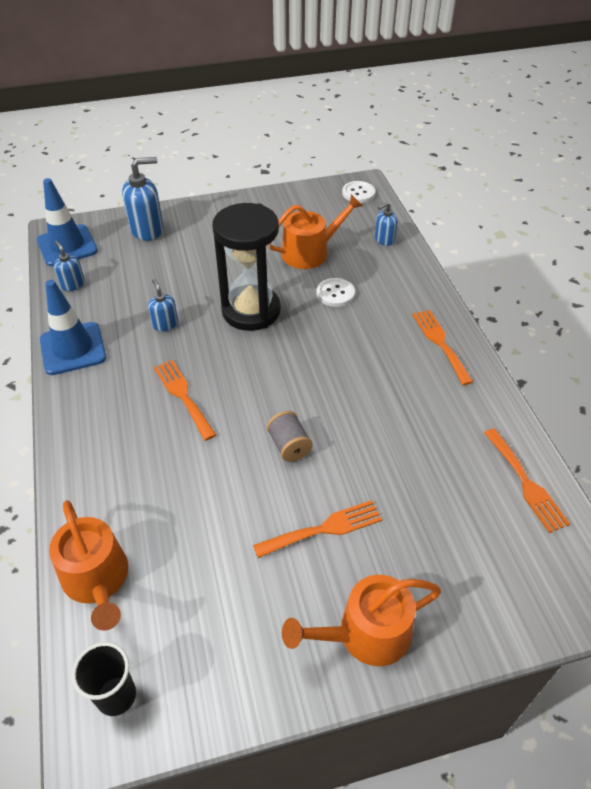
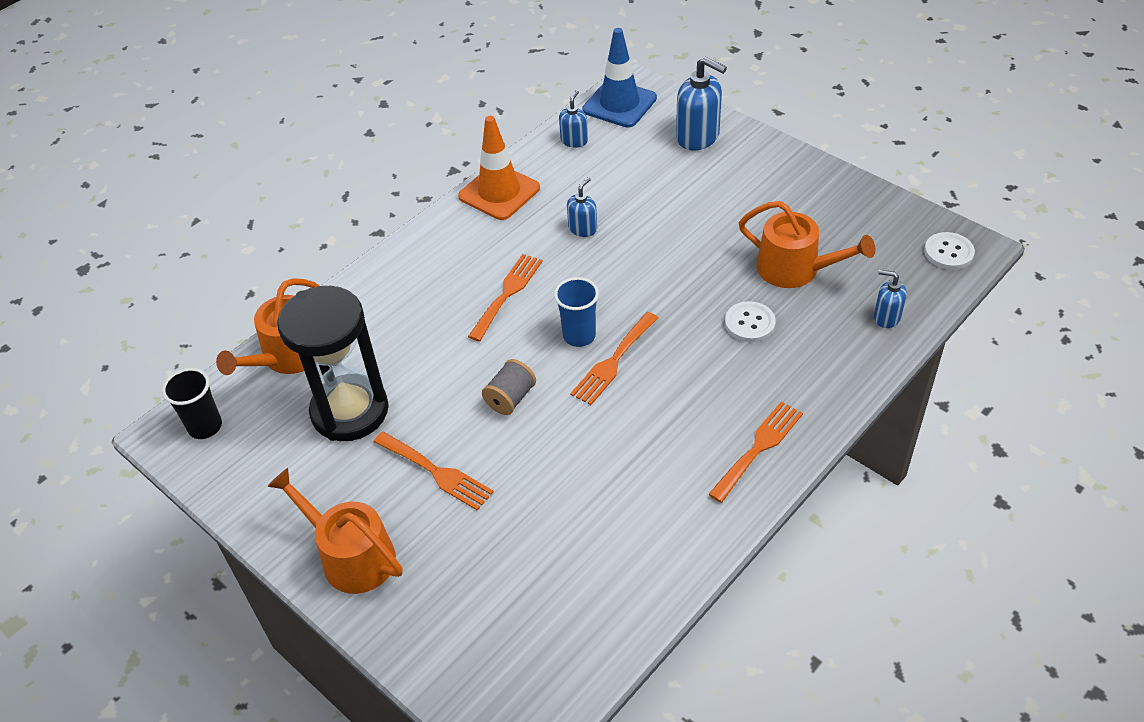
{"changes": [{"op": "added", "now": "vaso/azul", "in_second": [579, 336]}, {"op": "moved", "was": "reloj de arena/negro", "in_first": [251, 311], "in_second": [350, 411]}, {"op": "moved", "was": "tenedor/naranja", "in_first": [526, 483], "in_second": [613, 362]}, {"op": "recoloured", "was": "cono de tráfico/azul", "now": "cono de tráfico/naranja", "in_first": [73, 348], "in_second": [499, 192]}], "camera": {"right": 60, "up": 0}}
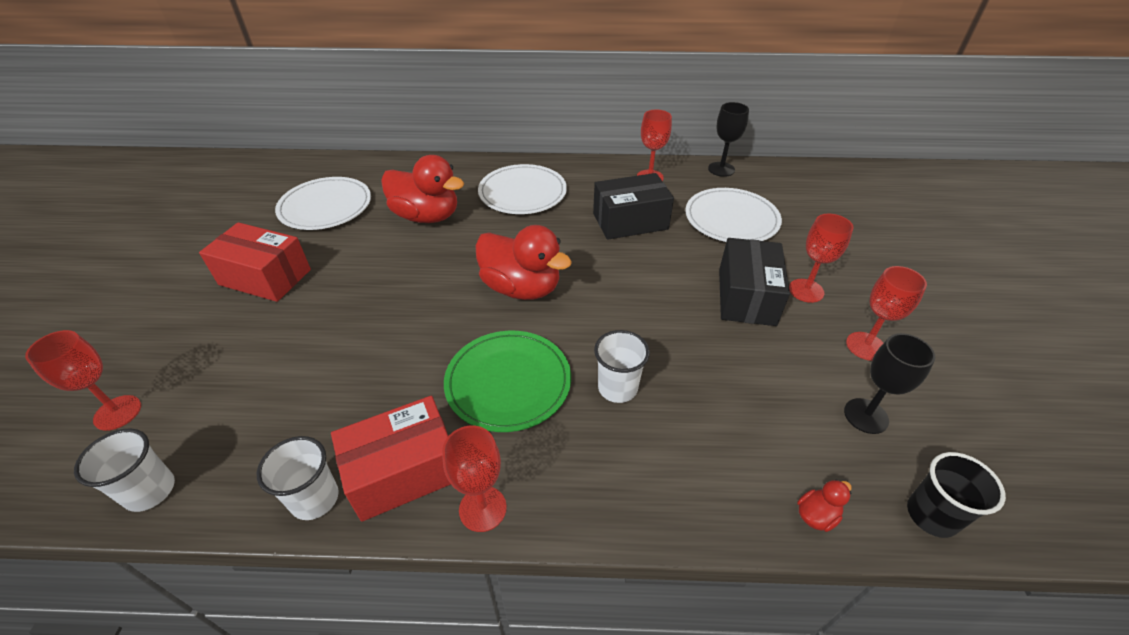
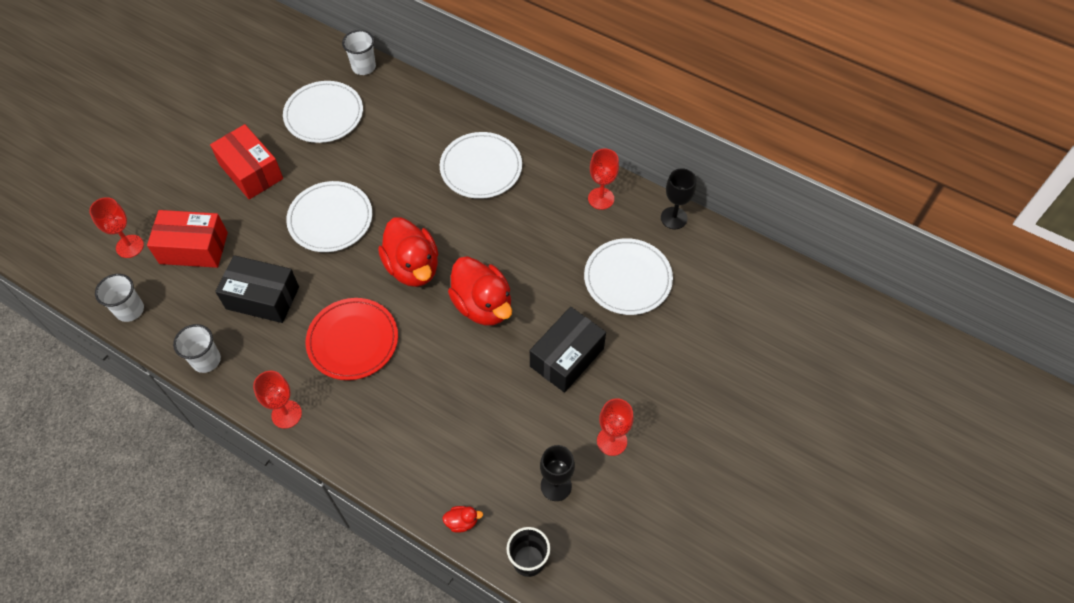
{"changes": [{"op": "removed", "was": "copa/rojo", "in_first": [806, 290]}, {"op": "added", "now": "plato/blanco", "in_second": [330, 219]}, {"op": "moved", "was": "caja/rojo", "in_first": [403, 471], "in_second": [194, 248]}, {"op": "moved", "was": "pato/rojo", "in_first": [426, 216], "in_second": [483, 305]}, {"op": "moved", "was": "caja/negro", "in_first": [630, 221], "in_second": [262, 298]}, {"op": "moved", "was": "vaso/blanco", "in_first": [617, 388], "in_second": [364, 67]}, {"op": "recoloured", "was": "plato/verde", "now": "plato/rojo", "in_first": [508, 382], "in_second": [353, 340]}], "camera": {"right": 30, "up": 15}}
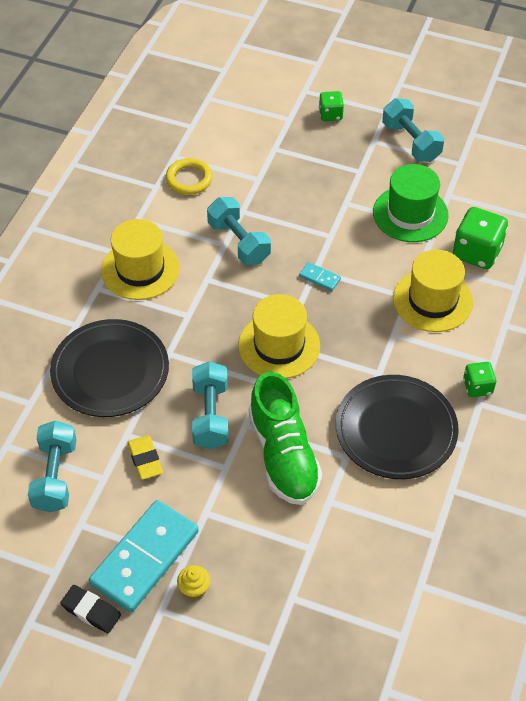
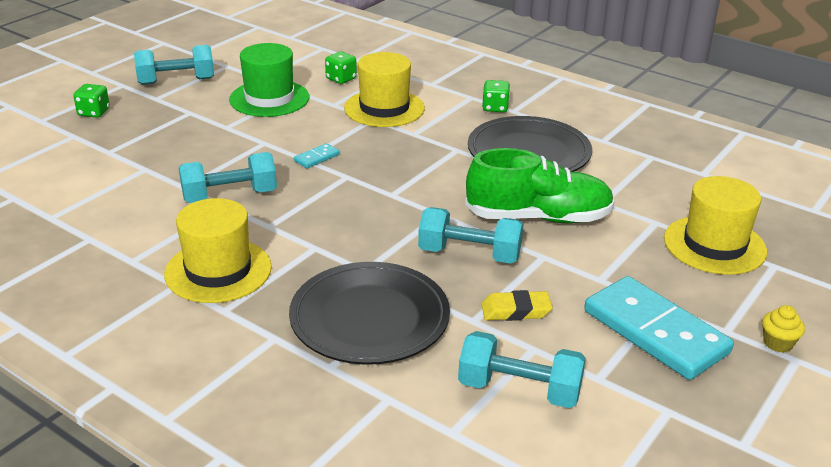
{"changes": [{"op": "removed", "was": "goma de borrar/negro", "in_first": [91, 611]}, {"op": "removed", "was": "anillo/amarillo", "in_first": [189, 179]}, {"op": "moved", "was": "magdalena/amarillo", "in_first": [194, 589], "in_second": [778, 343]}, {"op": "moved", "was": "sombrero/amarillo", "in_first": [279, 345], "in_second": [714, 245]}, {"op": "resized", "was": "dado/verde", "in_first": [477, 252], "in_second": [341, 79], "ratio": 0.57}], "camera": {"right": -75, "up": -20}}
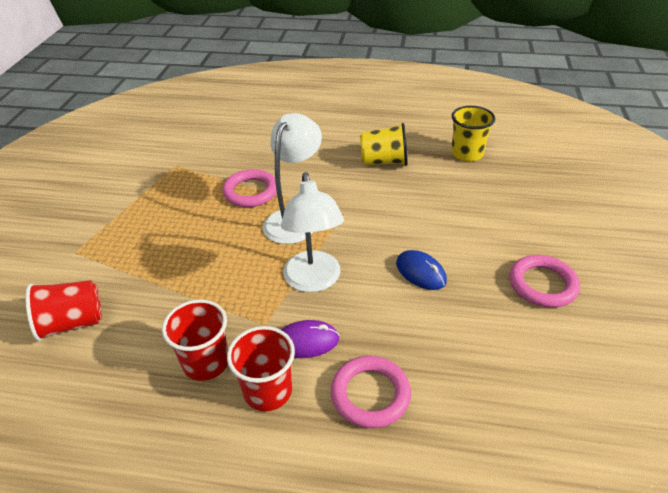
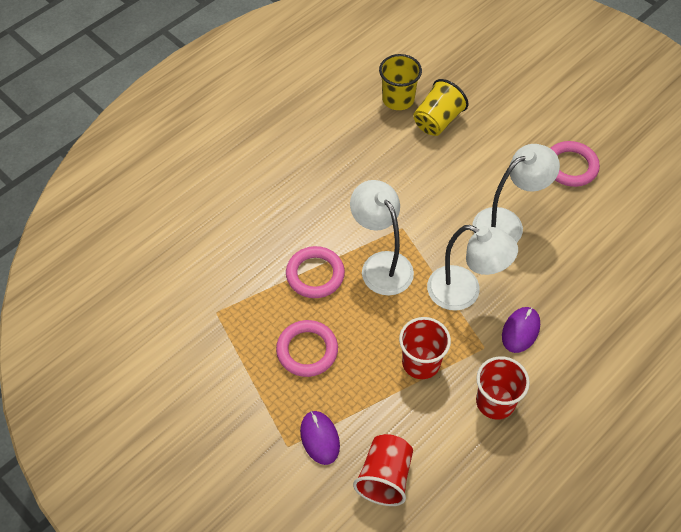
{"changes": [{"op": "added", "now": "ratón/morado", "in_second": [319, 438]}, {"op": "moved", "was": "vaso/rojo", "in_first": [268, 391], "in_second": [421, 362]}, {"op": "moved", "was": "anillo/rosa", "in_first": [370, 394], "in_second": [307, 350]}, {"op": "moved", "was": "vaso/amarillo", "in_first": [384, 162], "in_second": [437, 121]}, {"op": "replaced", "was": "ratón/azul", "now": "lámpara/blanco", "in_first": [421, 272], "in_second": [507, 223]}], "camera": {"right": -55, "up": 15}}
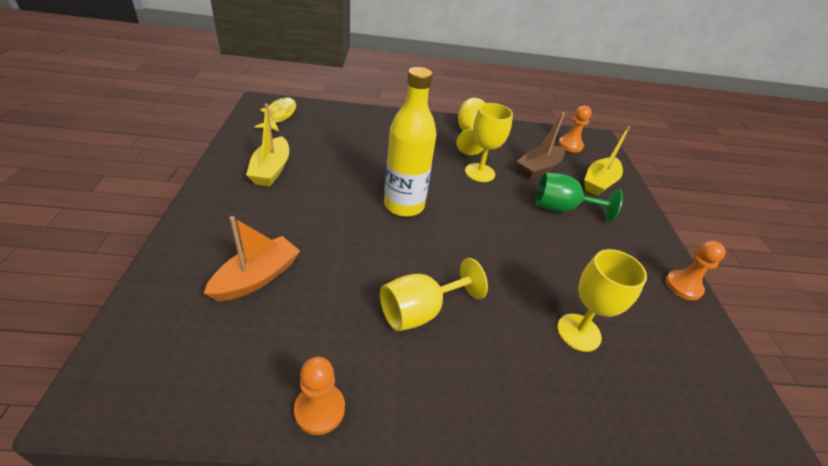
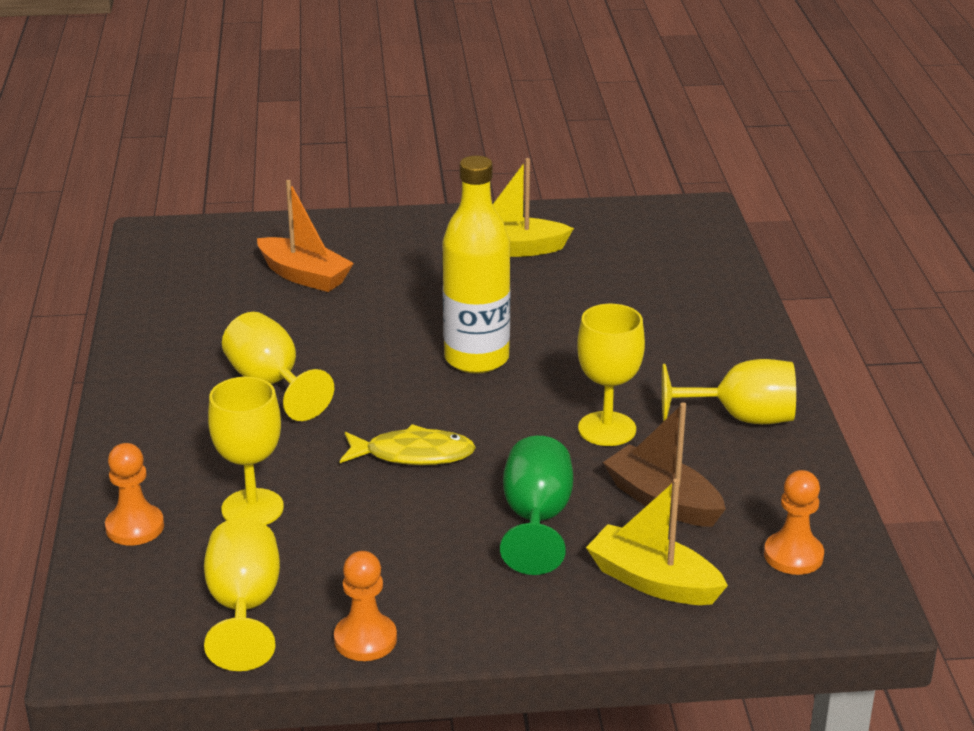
{"changes": [{"op": "added", "now": "copa/amarillo", "in_second": [244, 608]}, {"op": "moved", "was": "pez/amarillo", "in_first": [279, 116], "in_second": [413, 454]}, {"op": "moved", "was": "peón/naranja", "in_first": [319, 409], "in_second": [135, 527]}], "camera": {"right": 90, "up": -10}}
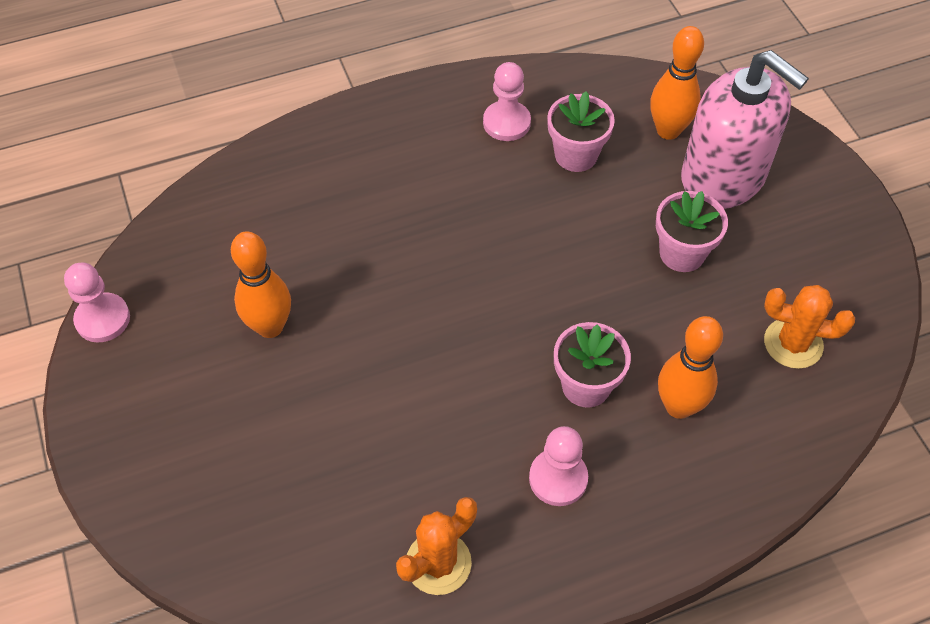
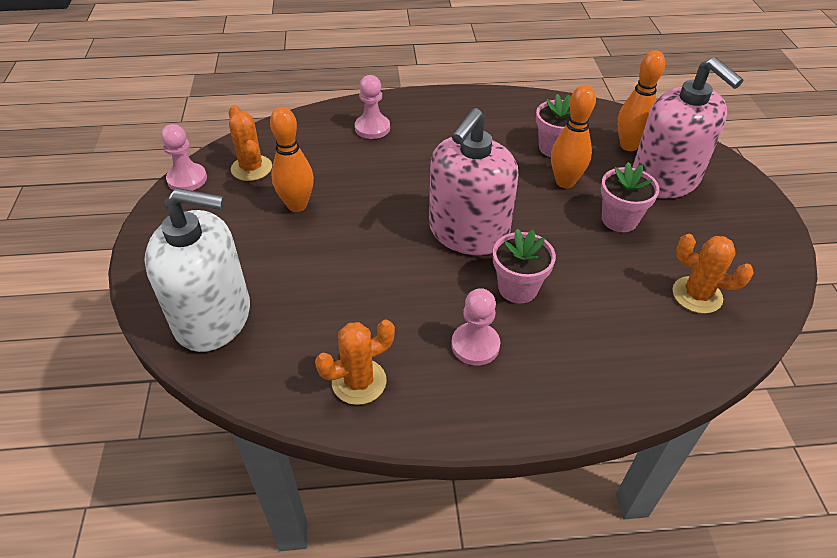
{"changes": [{"op": "added", "now": "dispensador de jabón/blanco", "in_second": [213, 317]}, {"op": "added", "now": "cactus/naranja", "in_second": [251, 168]}, {"op": "added", "now": "dispensador de jabón/rosa", "in_second": [468, 232]}, {"op": "moved", "was": "peón/rosa", "in_first": [506, 123], "in_second": [372, 128]}, {"op": "moved", "was": "bolo/naranja", "in_first": [679, 406], "in_second": [565, 182]}], "camera": {"right": 15, "up": -10}}
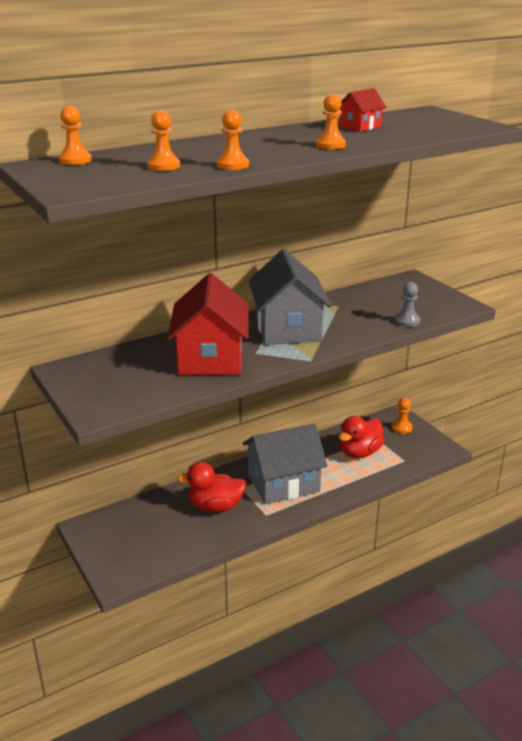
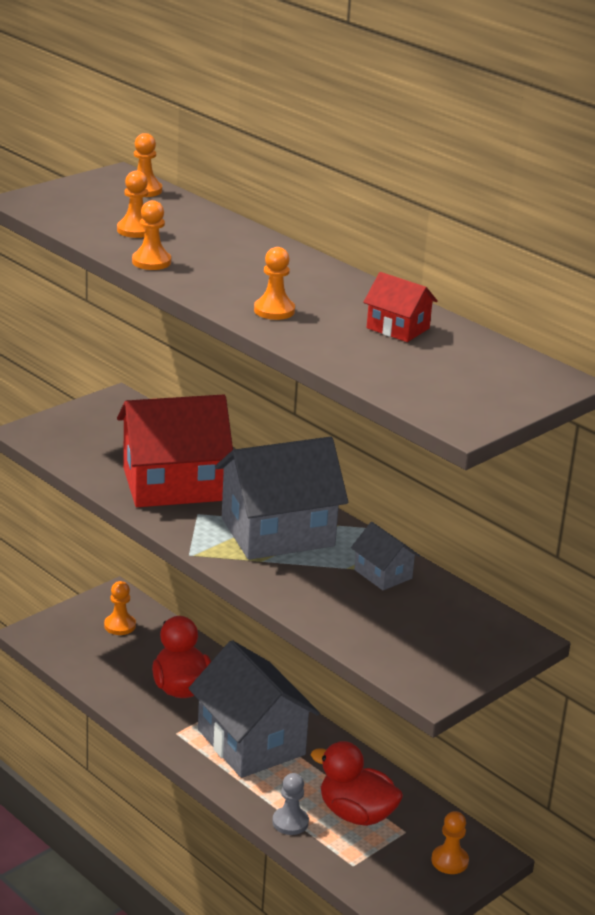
{"changes": [{"op": "added", "now": "peón/naranja", "in_second": [120, 626]}, {"op": "added", "now": "casa/gris", "in_second": [383, 574]}, {"op": "moved", "was": "peón/gris", "in_first": [407, 321], "in_second": [290, 822]}], "camera": {"right": 75, "up": 0}}
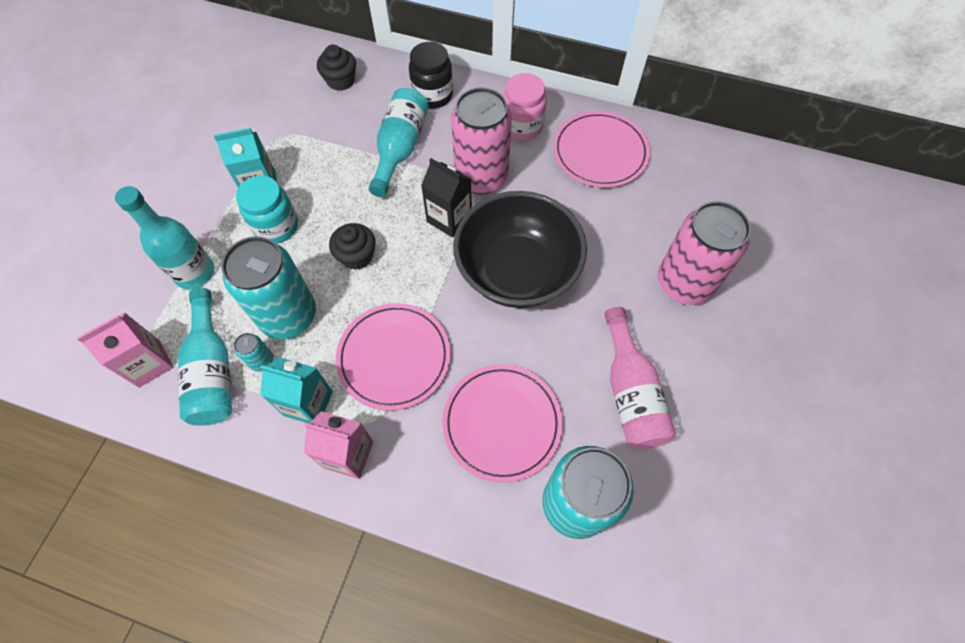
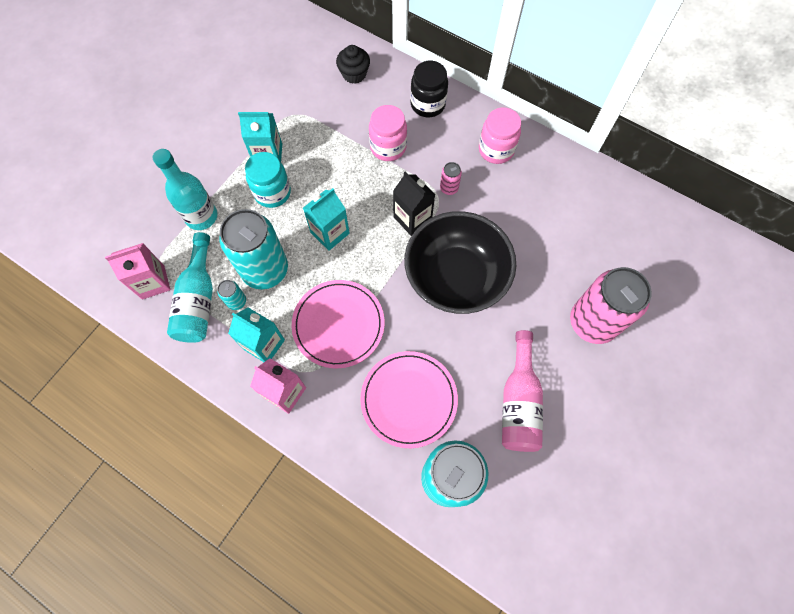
{"changes": [{"op": "removed", "was": "plato/rosa", "in_first": [600, 152]}, {"op": "replaced", "was": "magdalena/negro", "now": "cartón de leche/turquesa", "in_first": [356, 256], "in_second": [330, 233]}, {"op": "replaced", "was": "botella/turquesa", "now": "tarro/rosa", "in_first": [400, 149], "in_second": [388, 147]}, {"op": "resized", "was": "lata/rosa", "in_first": [481, 177], "in_second": [449, 188], "ratio": 0.41}], "camera": {"right": 15, "up": 5}}
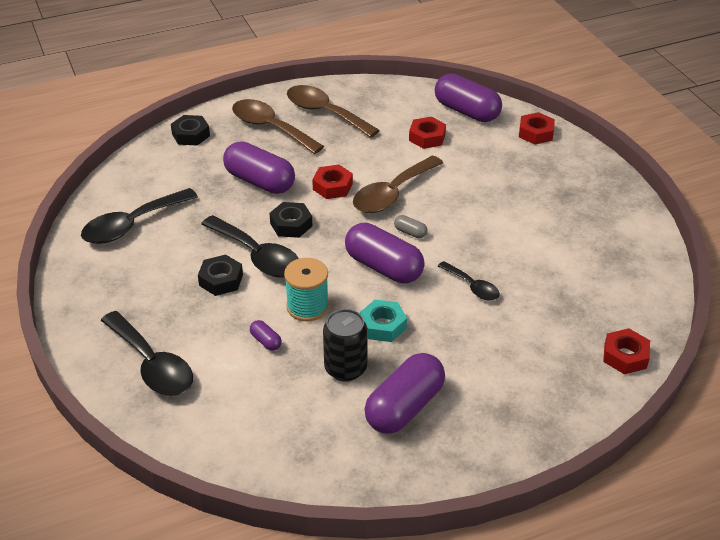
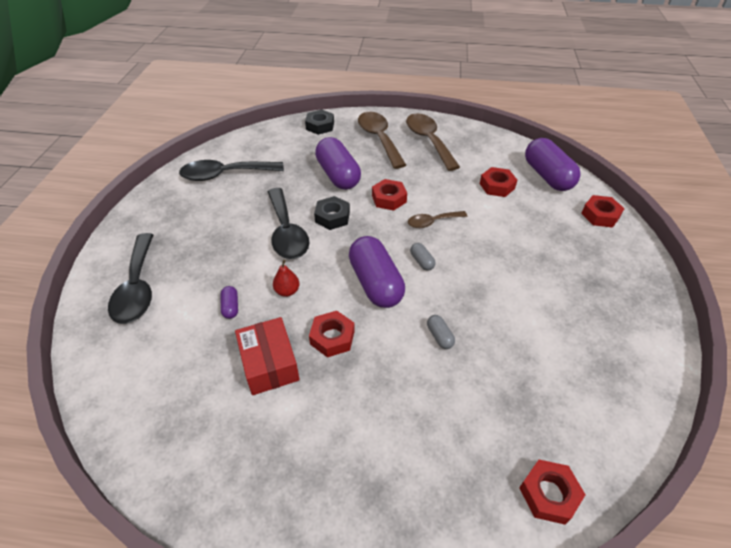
{"changes": [{"op": "removed", "was": "tuerca/negro", "in_first": [221, 280]}, {"op": "removed", "was": "cápsula/morado", "in_first": [404, 407]}, {"op": "replaced", "was": "carrete/turquesa", "now": "pera/rojo", "in_first": [307, 306], "in_second": [287, 291]}, {"op": "replaced", "was": "lata/negro", "now": "caja/rojo", "in_first": [345, 368], "in_second": [269, 364]}, {"op": "replaced", "was": "cuchara/negro", "now": "cápsula/gris", "in_first": [472, 287], "in_second": [439, 336]}, {"op": "recoloured", "was": "tuerca/turquesa", "now": "tuerca/rojo", "in_first": [383, 325], "in_second": [332, 337]}, {"op": "resized", "was": "cuchara/marrón", "in_first": [392, 193], "in_second": [432, 222], "ratio": 0.56}], "camera": {"right": 30, "up": 5}}
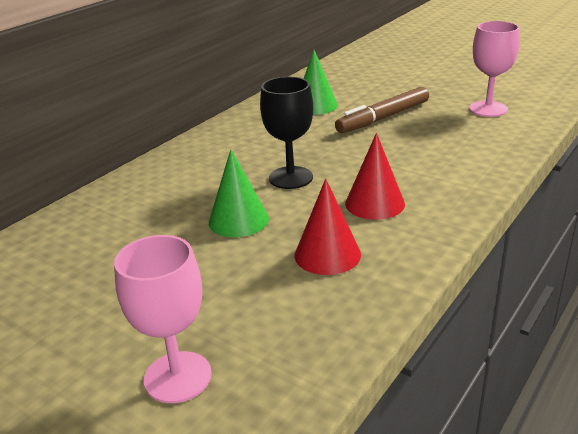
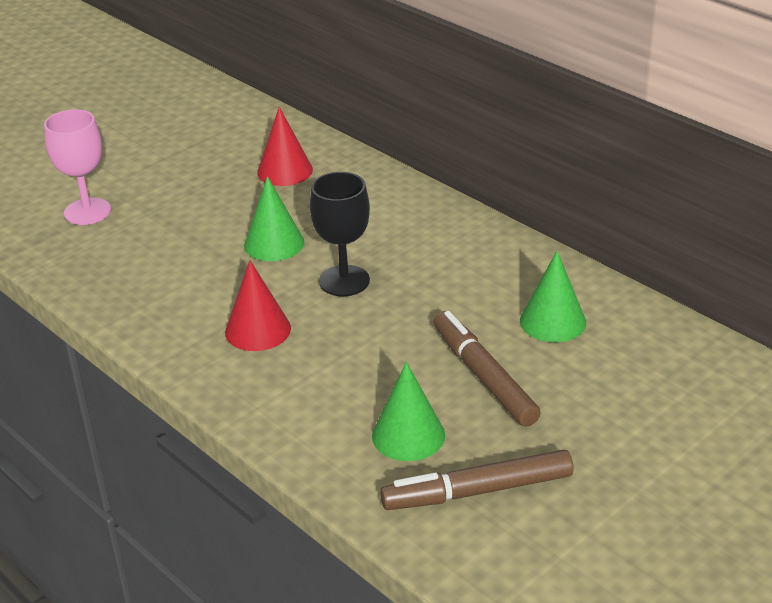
{"changes": [{"op": "added", "now": "cono/verde", "in_second": [408, 435]}, {"op": "moved", "was": "cono/rojo", "in_first": [327, 254], "in_second": [285, 171]}, {"op": "replaced", "was": "copa/rosa", "now": "rotulador/marrón", "in_first": [488, 109], "in_second": [477, 491]}], "camera": {"right": 100, "up": 5}}
